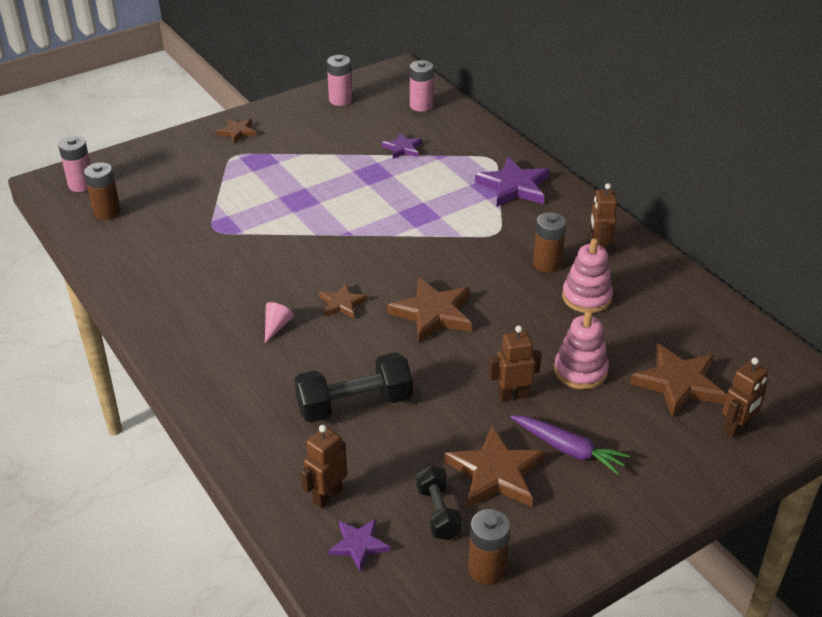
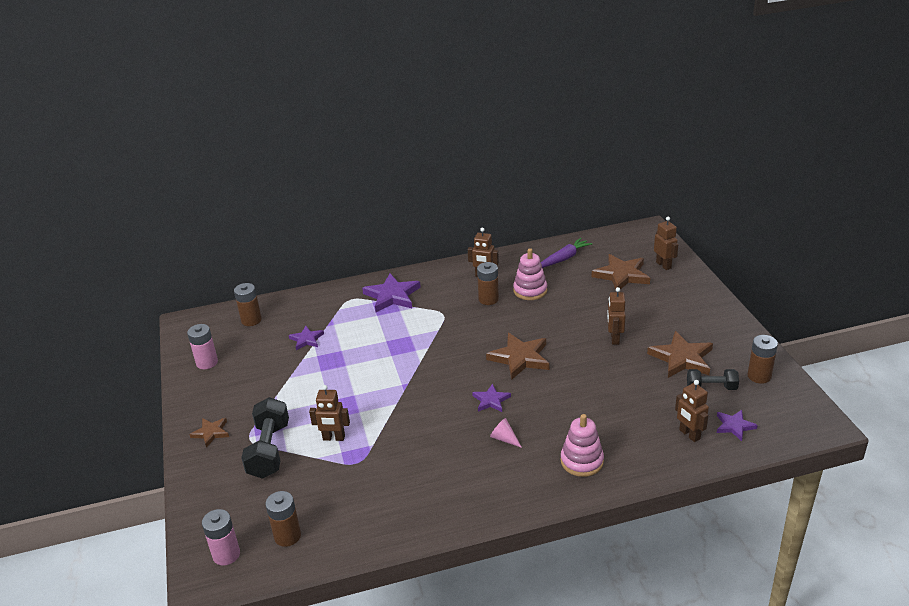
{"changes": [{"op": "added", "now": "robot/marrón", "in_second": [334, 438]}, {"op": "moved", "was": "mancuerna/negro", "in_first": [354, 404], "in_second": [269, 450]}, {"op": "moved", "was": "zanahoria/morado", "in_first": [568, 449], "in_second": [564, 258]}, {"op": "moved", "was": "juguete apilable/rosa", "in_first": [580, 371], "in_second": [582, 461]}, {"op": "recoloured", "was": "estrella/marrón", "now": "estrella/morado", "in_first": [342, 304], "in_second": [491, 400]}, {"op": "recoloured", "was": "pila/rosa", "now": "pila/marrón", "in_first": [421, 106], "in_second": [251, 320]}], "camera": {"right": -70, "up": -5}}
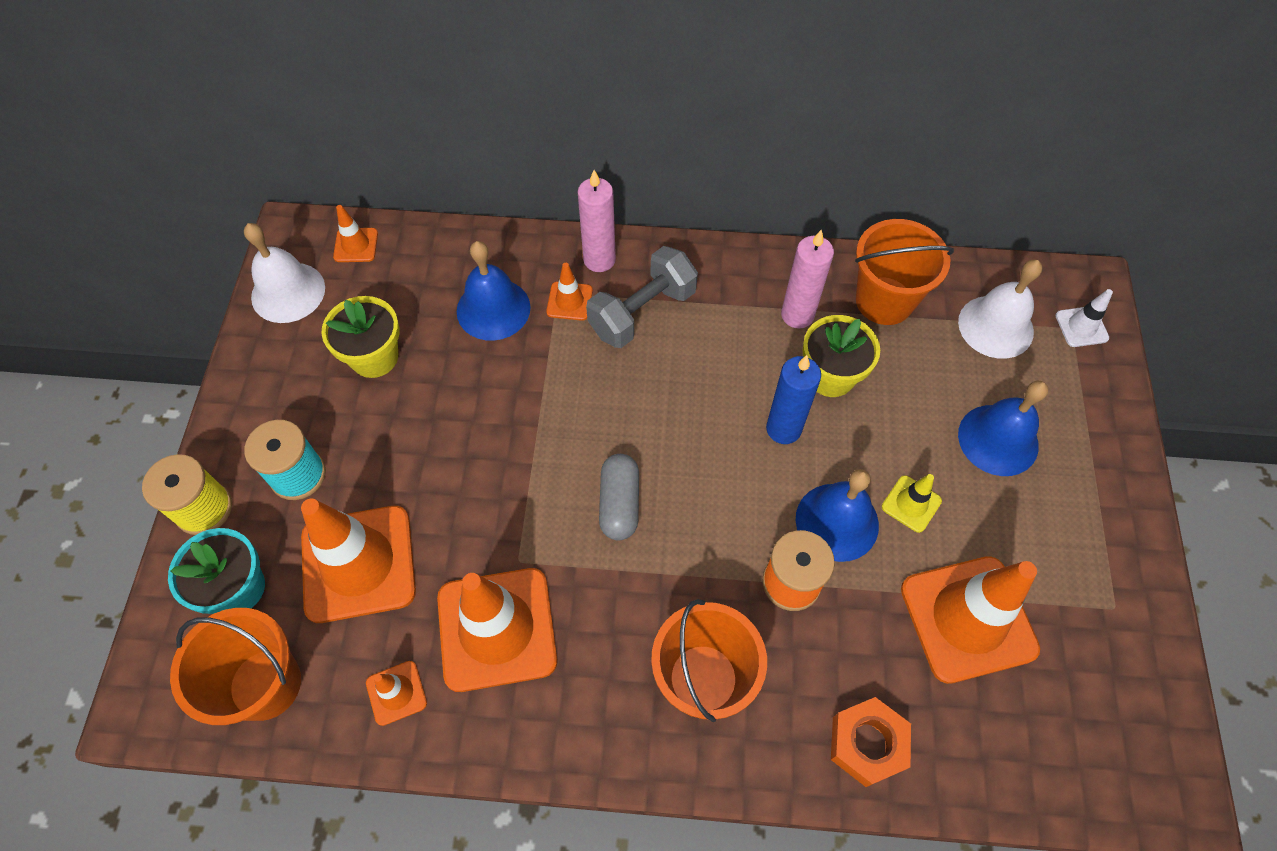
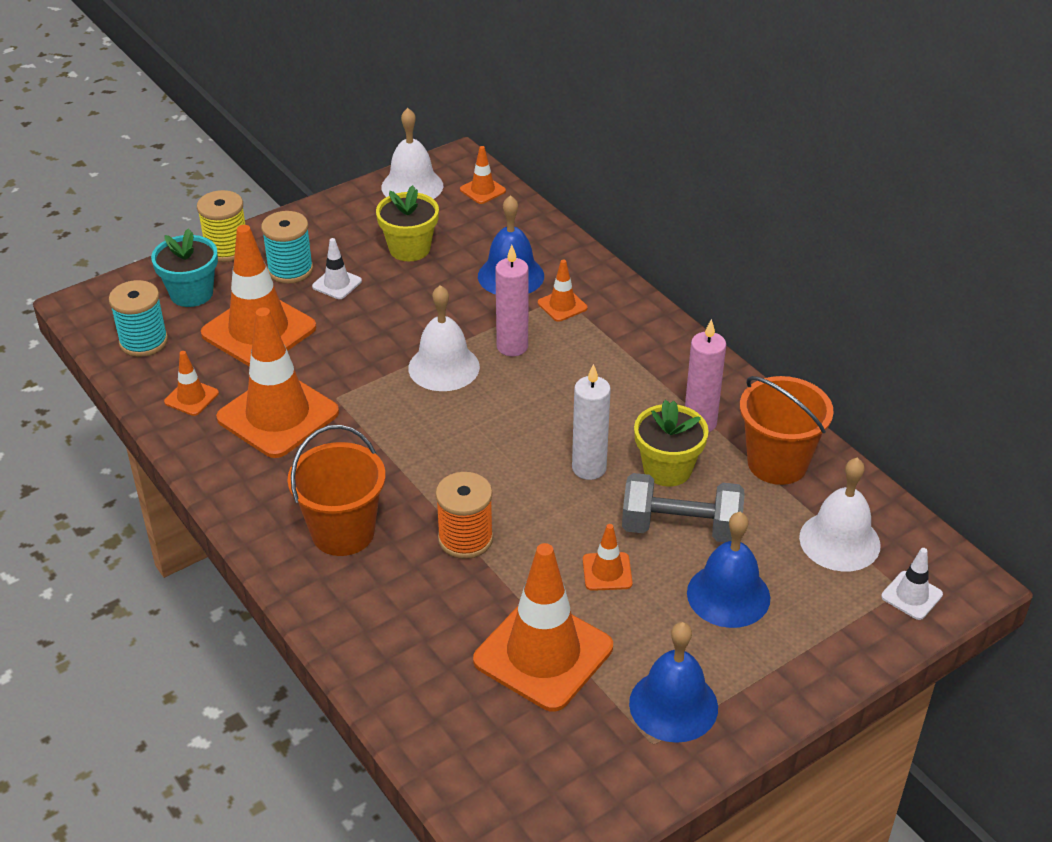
{"changes": [{"op": "removed", "was": "cápsula/gris", "in_first": [619, 503]}, {"op": "removed", "was": "tuerca/naranja", "in_first": [867, 743]}, {"op": "added", "now": "cono de tráfico/blanco", "in_second": [337, 284]}, {"op": "added", "now": "campana/blanco", "in_second": [444, 367]}, {"op": "moved", "was": "vela/rosa", "in_first": [599, 260], "in_second": [512, 347]}, {"op": "moved", "was": "mancuerna/gris", "in_first": [642, 312], "in_second": [681, 528]}, {"op": "moved", "was": "campana/azul", "in_first": [837, 522], "in_second": [673, 705]}, {"op": "replaced", "was": "balde/naranja", "now": "carrete/turquesa", "in_first": [265, 684], "in_second": [143, 342]}, {"op": "recoloured", "was": "vela/azul", "now": "vela/blanco", "in_first": [783, 429], "in_second": [589, 468]}, {"op": "recoloured", "was": "cono de tráfico/amarillo", "now": "cono de tráfico/naranja", "in_first": [911, 504], "in_second": [607, 572]}], "camera": {"right": 50, "up": -20}}
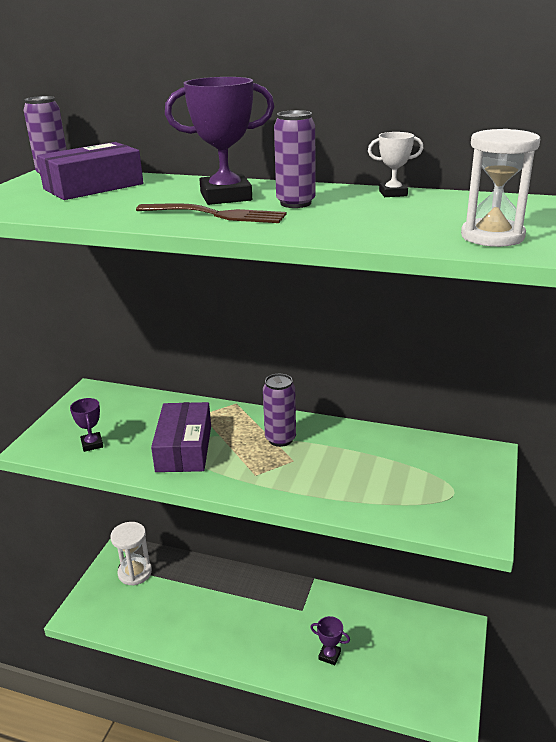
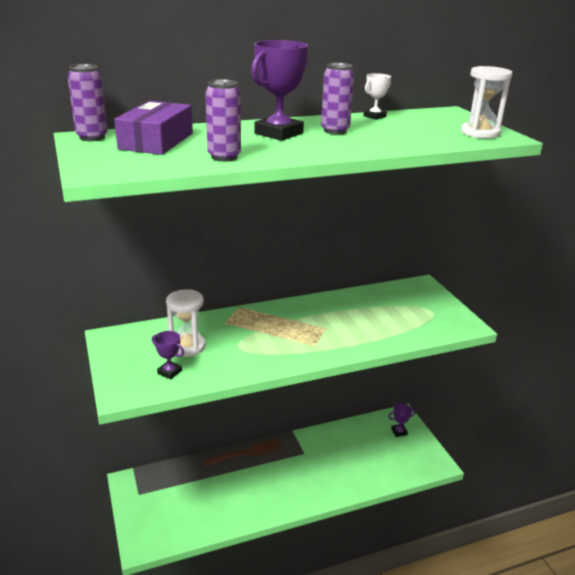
{"changes": [{"op": "removed", "was": "caja/morado", "in_first": [184, 448]}, {"op": "moved", "was": "reloj de arena/blanco", "in_first": [135, 573], "in_second": [187, 346]}, {"op": "moved", "was": "tenedor/marrón", "in_first": [215, 215], "in_second": [246, 453]}, {"op": "moved", "was": "lata/morado", "in_first": [280, 439], "in_second": [224, 157]}, {"op": "moved", "was": "trofeo/morado", "in_first": [329, 655], "in_second": [399, 432]}], "camera": {"right": -40, "up": 0}}
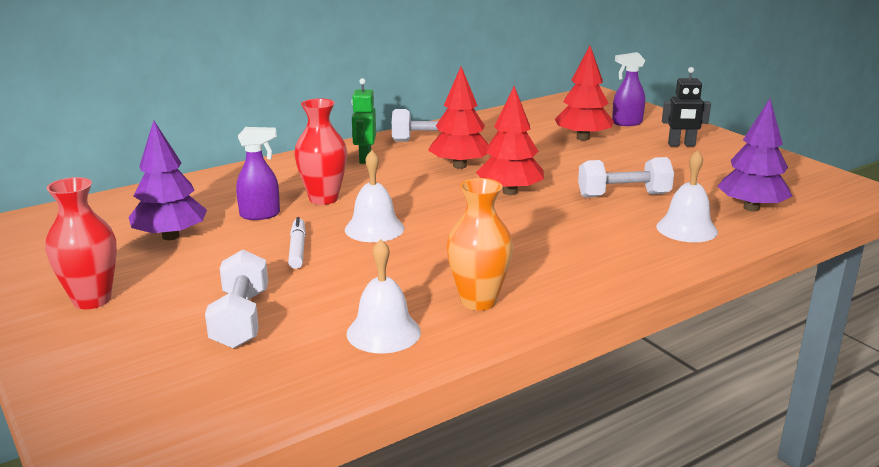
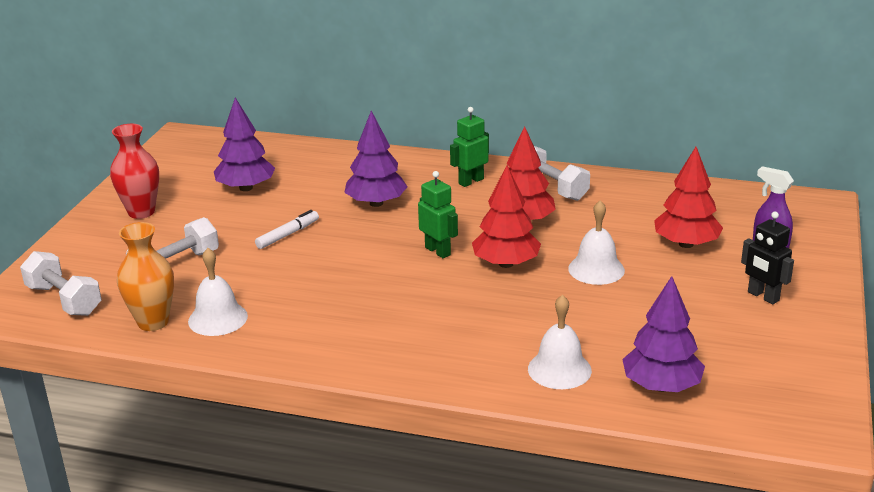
{"changes": [{"op": "removed", "was": "pulverizador/morado", "in_first": [260, 215]}, {"op": "added", "now": "robot/verde", "in_second": [438, 251]}, {"op": "moved", "was": "campana/blanco", "in_first": [374, 229], "in_second": [596, 269]}, {"op": "moved", "was": "florero/naranja", "in_first": [478, 301], "in_second": [153, 322]}, {"op": "moved", "was": "mancuerna/blanco", "in_first": [623, 195], "in_second": [64, 300]}, {"op": "replaced", "was": "florero/rojo", "now": "árbol/morado", "in_first": [323, 199], "in_second": [376, 203]}], "camera": {"right": 50, "up": 5}}
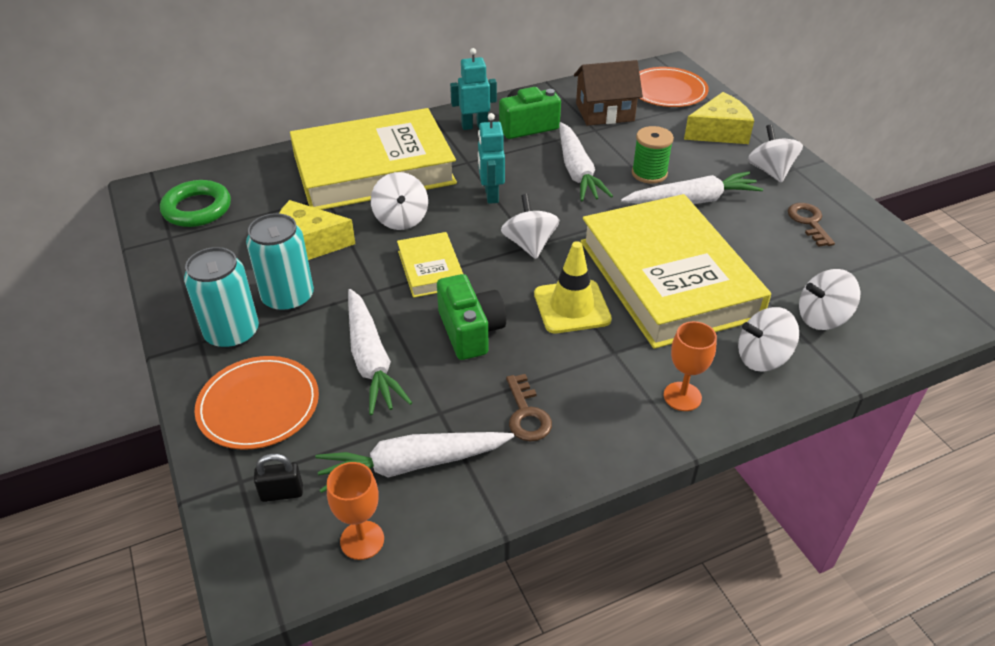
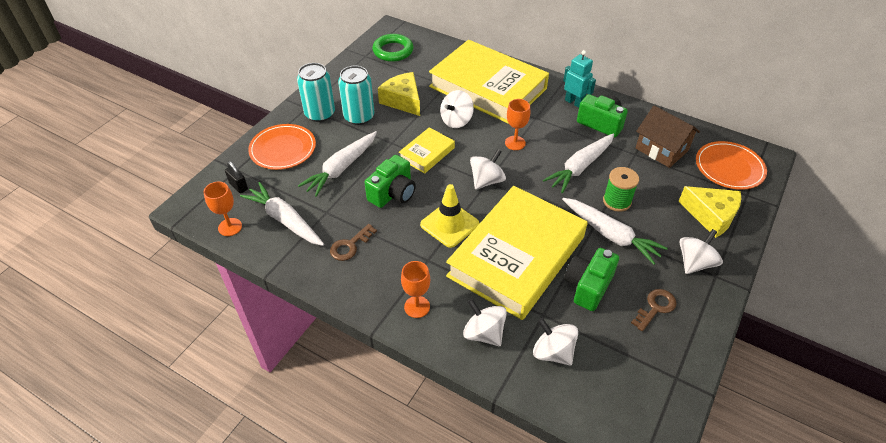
{"changes": [{"op": "added", "now": "cámara/verde", "in_second": [588, 286]}, {"op": "replaced", "was": "robot/turquesa", "now": "copa/naranja", "in_first": [491, 195], "in_second": [515, 143]}], "camera": {"right": 55, "up": 5}}
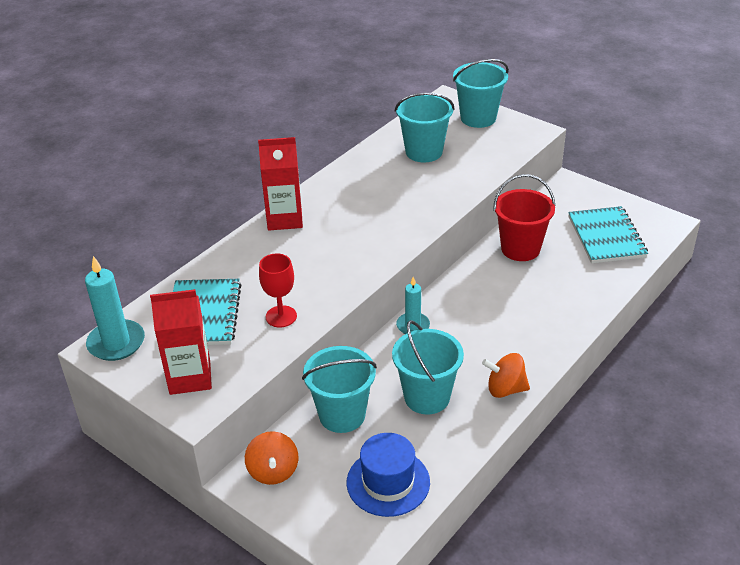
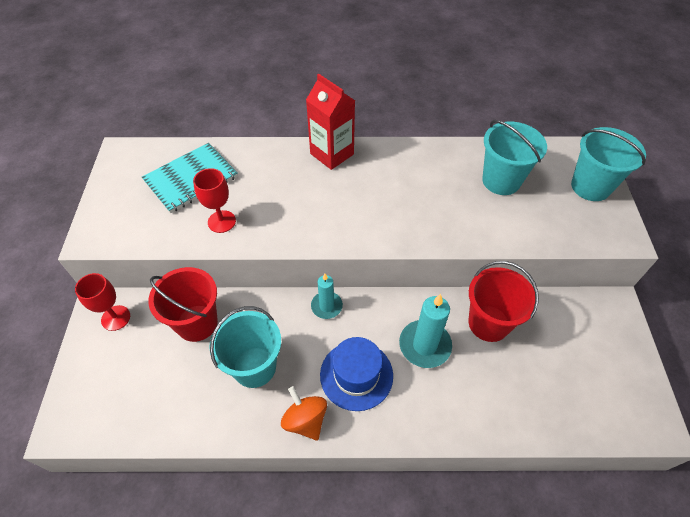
{"changes": [{"op": "removed", "was": "cartón de leche/rojo", "in_first": [190, 377]}, {"op": "removed", "was": "cuaderno/turquesa", "in_first": [606, 237]}, {"op": "moved", "was": "vela/turquesa", "in_first": [116, 343], "in_second": [424, 345]}, {"op": "moved", "was": "sombrero/azul", "in_first": [388, 482], "in_second": [356, 375]}, {"op": "replaced", "was": "peonza/naranja", "now": "copa/rojo", "in_first": [273, 471], "in_second": [116, 318]}, {"op": "recoloured", "was": "balde/turquesa", "now": "balde/rojo", "in_first": [342, 415], "in_second": [197, 323]}], "camera": {"right": 50, "up": 15}}
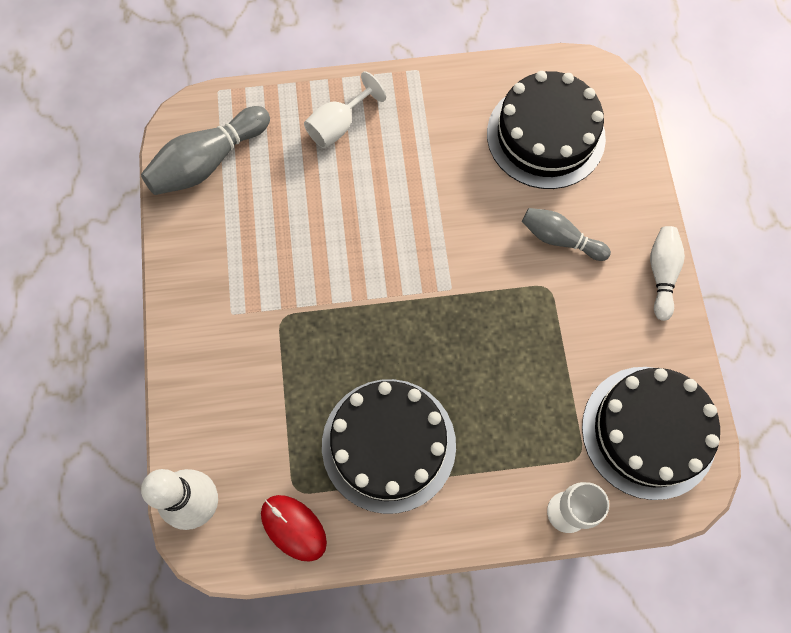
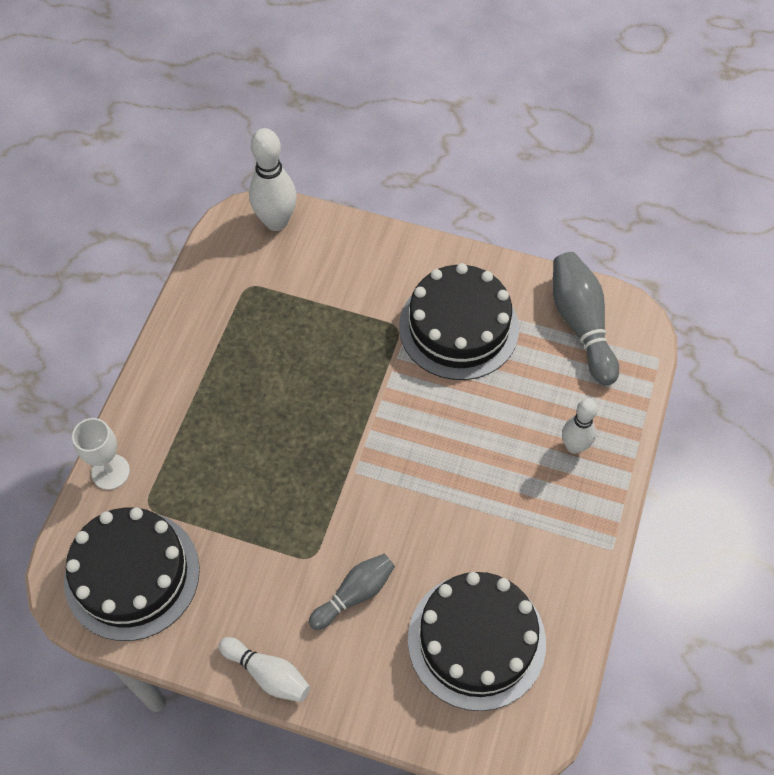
{"changes": [{"op": "removed", "was": "ratón/rojo", "in_first": [293, 527]}, {"op": "moved", "was": "tarta/negro", "in_first": [388, 445], "in_second": [458, 327]}, {"op": "replaced", "was": "copa/blanco", "now": "bolo/blanco", "in_first": [338, 126], "in_second": [574, 446]}], "camera": {"right": 115, "up": -10}}
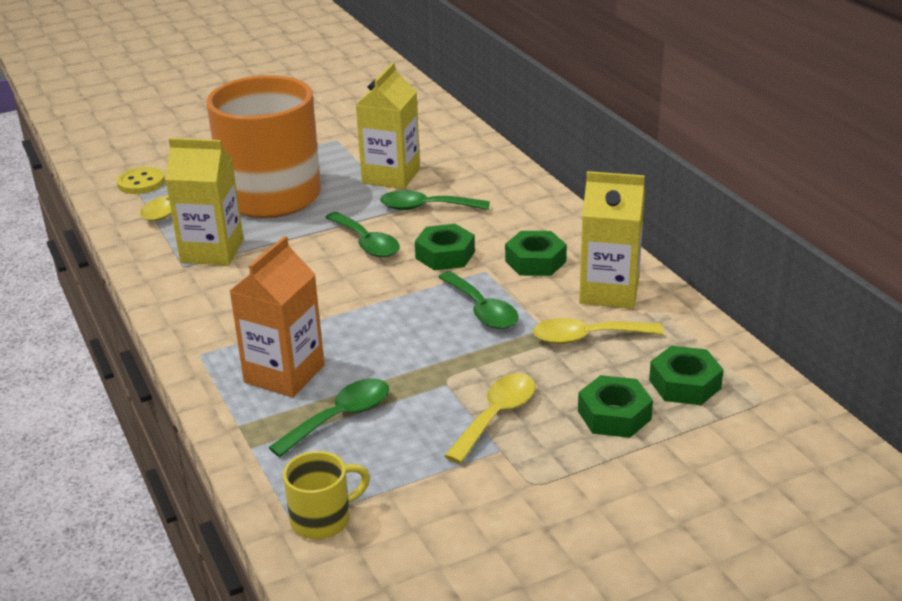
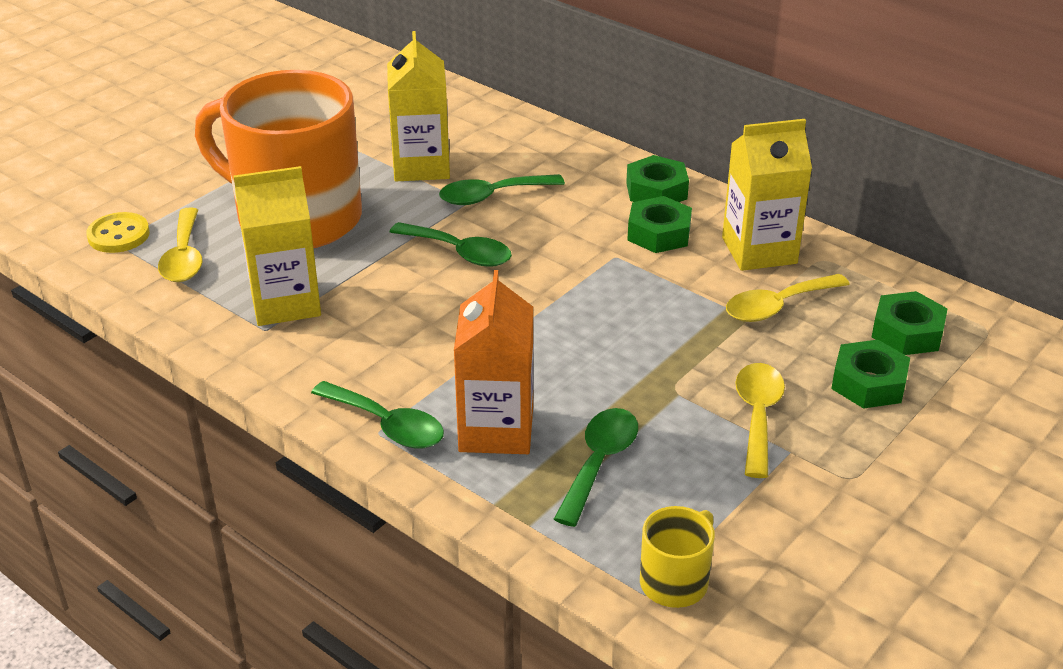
{"changes": [{"op": "moved", "was": "tuerca/verde", "in_first": [445, 255], "in_second": [656, 191]}, {"op": "moved", "was": "cuchara/verde", "in_first": [482, 310], "in_second": [387, 425]}], "camera": {"right": -25, "up": 5}}
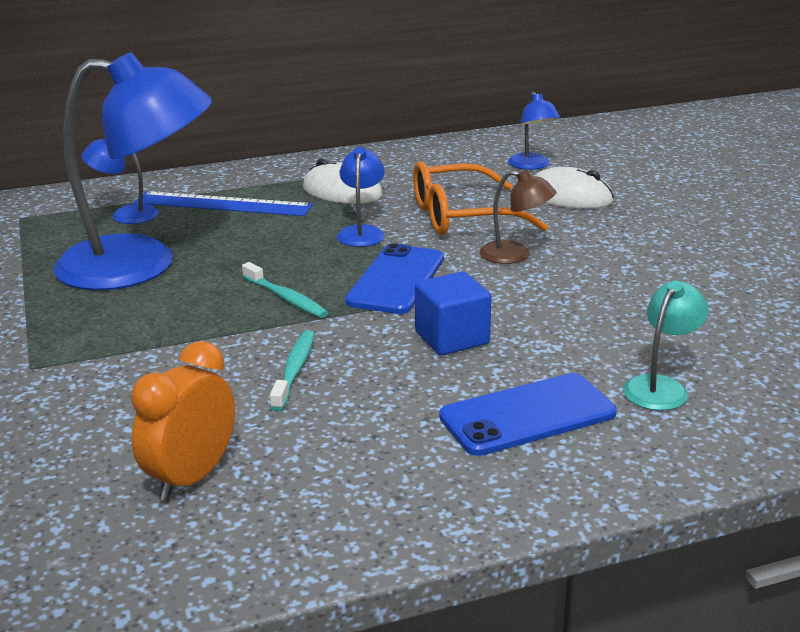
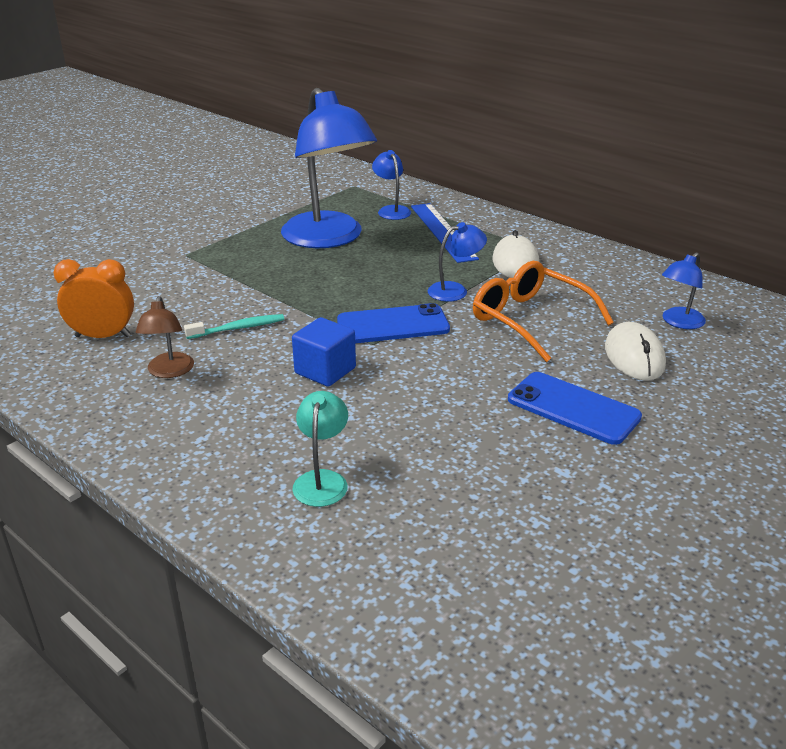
{"changes": [{"op": "removed", "was": "cepillo de dientes/turquesa", "in_first": [286, 298]}, {"op": "moved", "was": "móvil/azul", "in_first": [527, 415], "in_second": [573, 408]}, {"op": "moved", "was": "lámpara/marrón", "in_first": [515, 255], "in_second": [169, 371]}, {"op": "turned", "was": "lámpara/turquesa", "in_first": [661, 387], "in_second": [322, 480], "clockwise": -90}], "camera": {"right": 60, "up": 5}}
